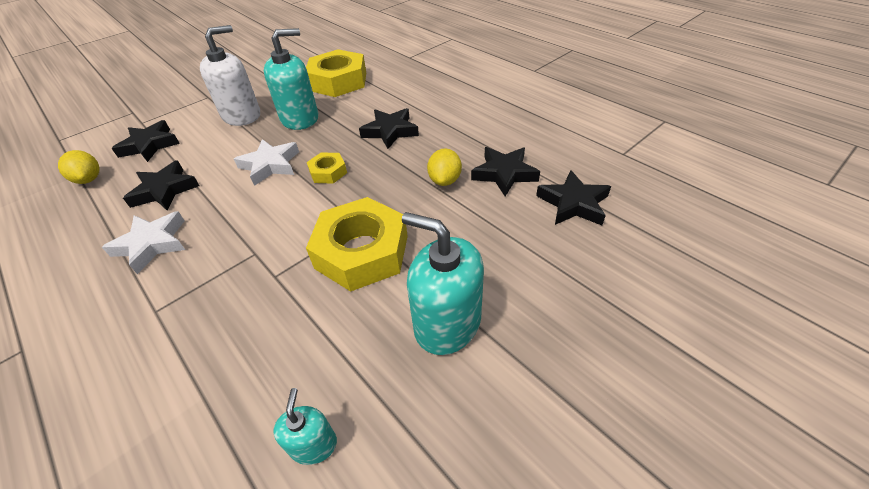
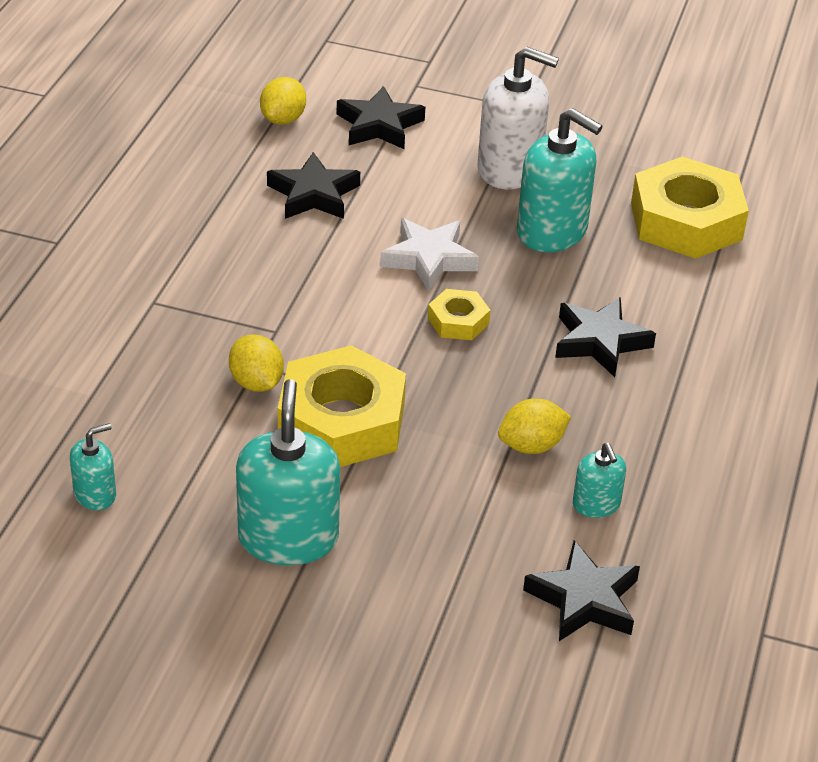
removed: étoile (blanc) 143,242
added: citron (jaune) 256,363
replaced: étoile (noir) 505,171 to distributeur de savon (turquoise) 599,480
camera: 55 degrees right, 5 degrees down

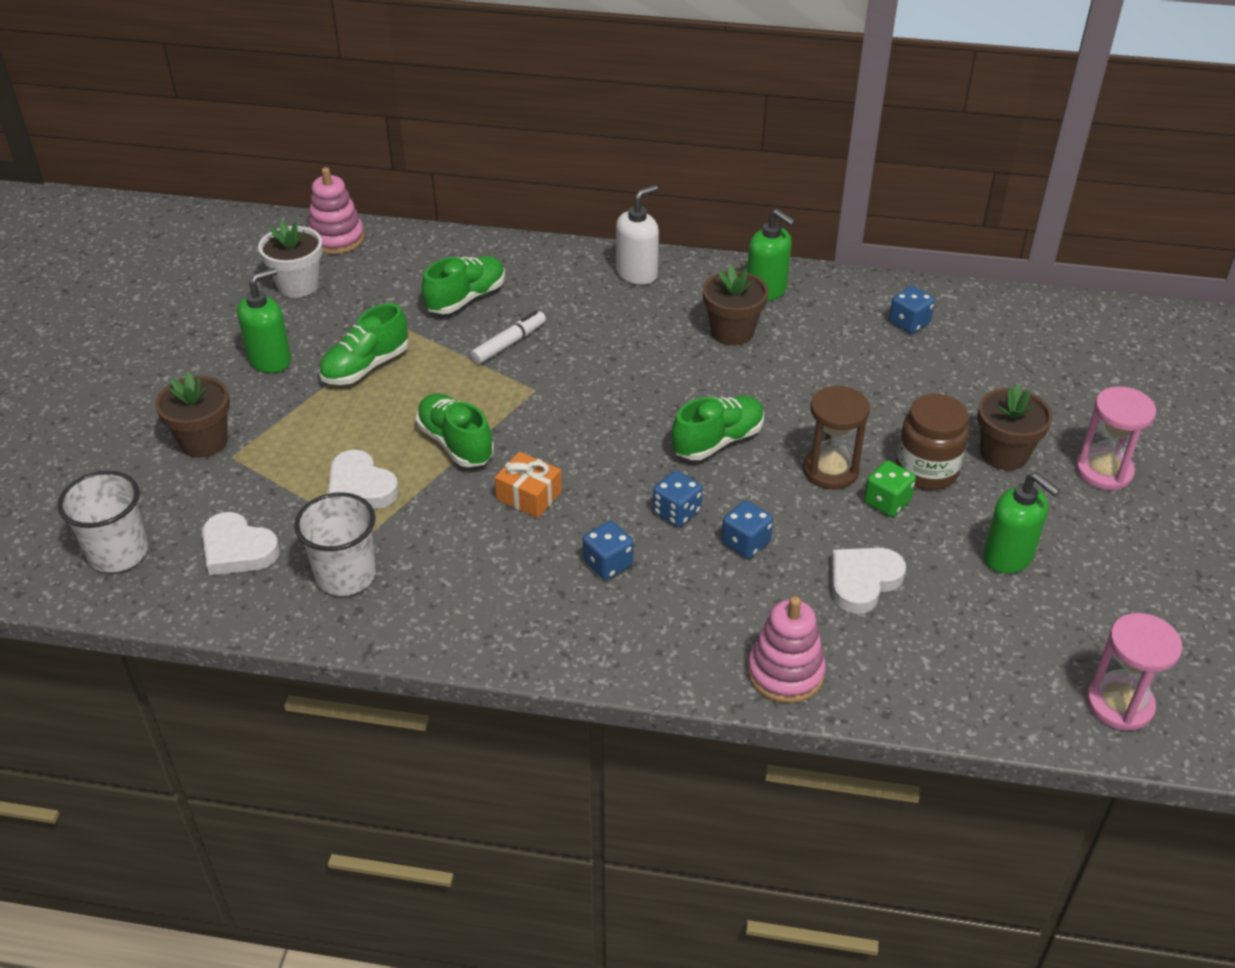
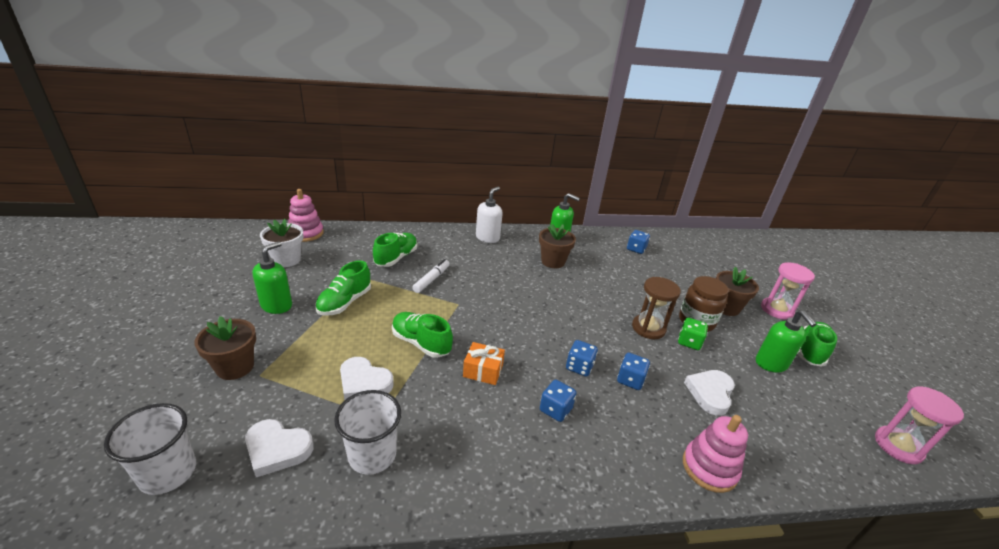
moved: chaussure (vert) 718,428 to 817,344
turned: distributeur de savon (vert) 1021,523 = 786,342 45 degrees clockwise
camera: 20 degrees left, 10 degrees down

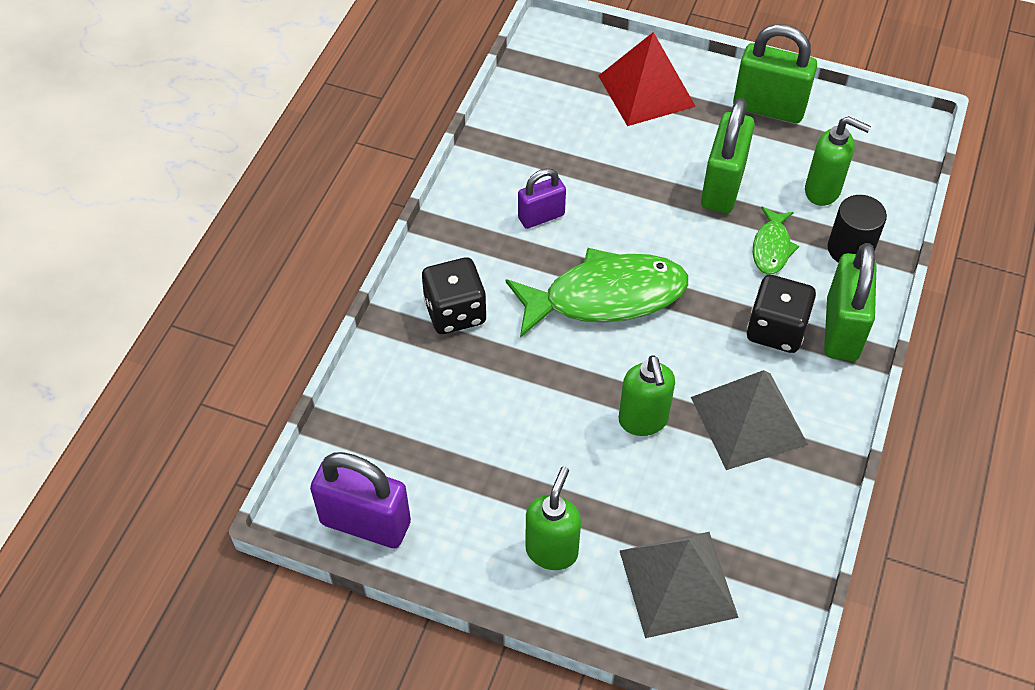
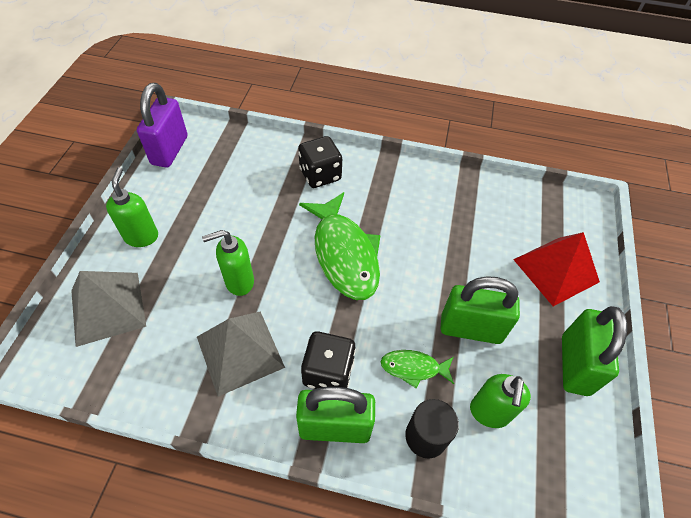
removed: cadenas (violet) 542,198
turned: distributeur de savon (vert) 553,518 = 132,207 105 degrees counterclockwise
camera: 80 degrees right, 0 degrees up

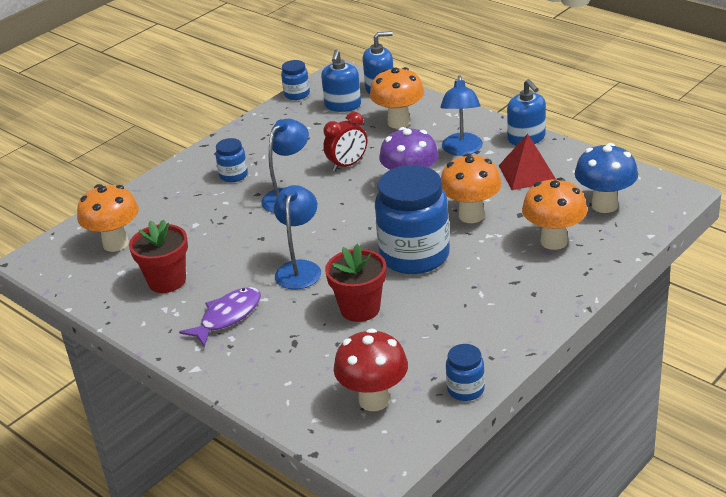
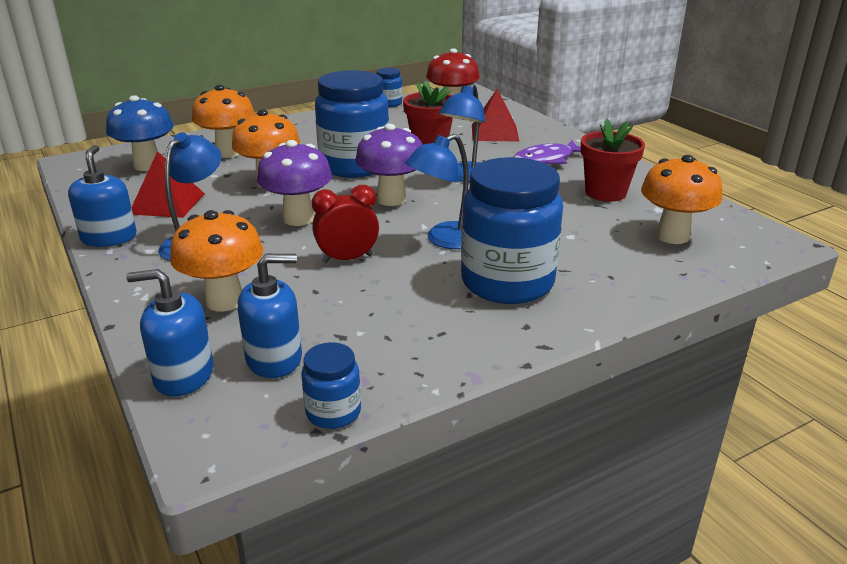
added: champignon (violet) 389,165; pyramide (rouge) 495,115
turned: distributeur de savon (bleu) 341,80 = 270,316 45 degrees clockwise
resized: bocal (bleu) 231,160 = 512,230 x2.17
camera: 165 degrees left, 5 degrees down

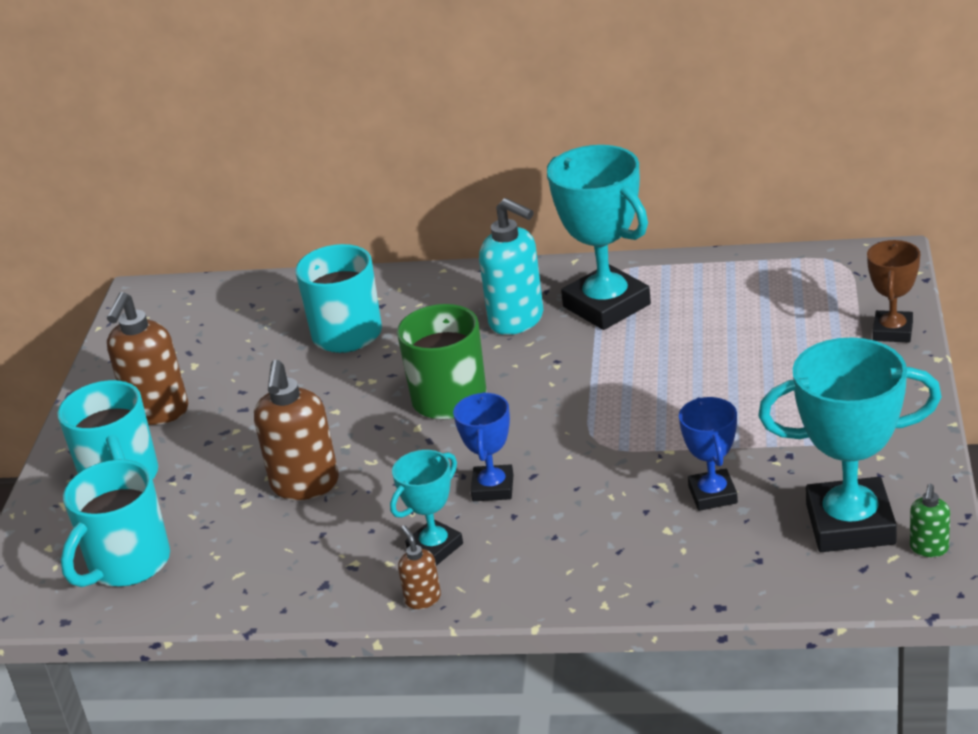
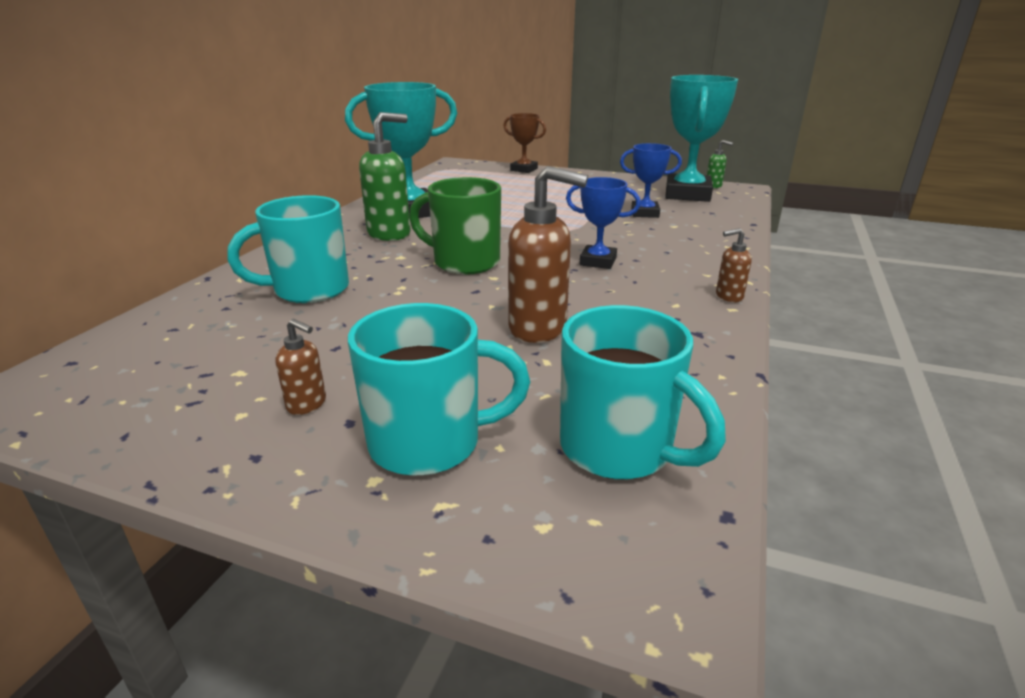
removed: trophée (turquoise) 426,508
recoloured: distributeur de savon (turquoise) 511,266 to distributeur de savon (vert) 385,176
resized: distributeur de savon (marron) 147,358 = 300,367 x0.49
camera: 80 degrees left, 5 degrees down

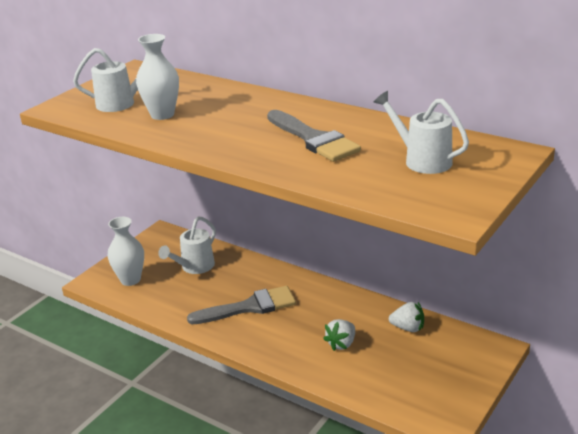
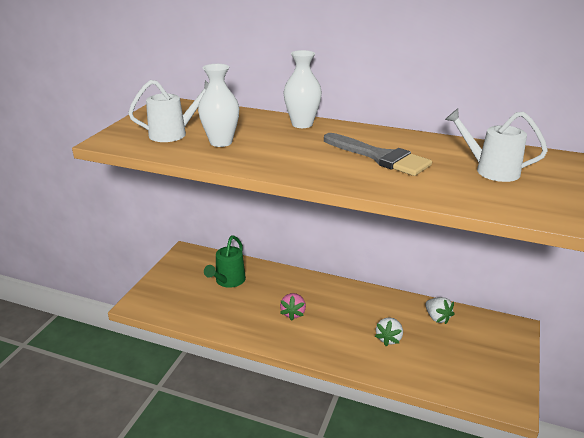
moved: vase (blanc) 126,251 to 302,89
replaced: pinceau (gris) 241,305 to fraise (rose) 293,307
recoloured: arrosoir (blanc) 187,245 to arrosoir (vert) 225,262
turned: fraise (blanc) 406,317 = 439,310 60 degrees clockwise
camera: 15 degrees left, 0 degrees up

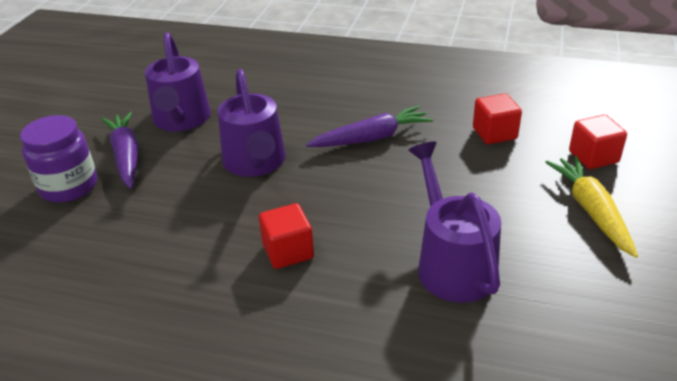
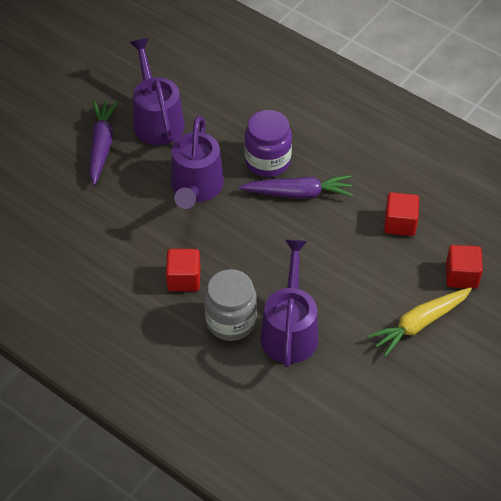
added: bocal (gris) 231,305
moved: bocal (violet) 58,158 to 268,143
turned: arrosoir (violet) 178,81 = 157,91 150 degrees clockwise; carotte (jaune) 591,207 = 419,322 135 degrees counterclockwise
camera: 20 degrees right, 15 degrees up

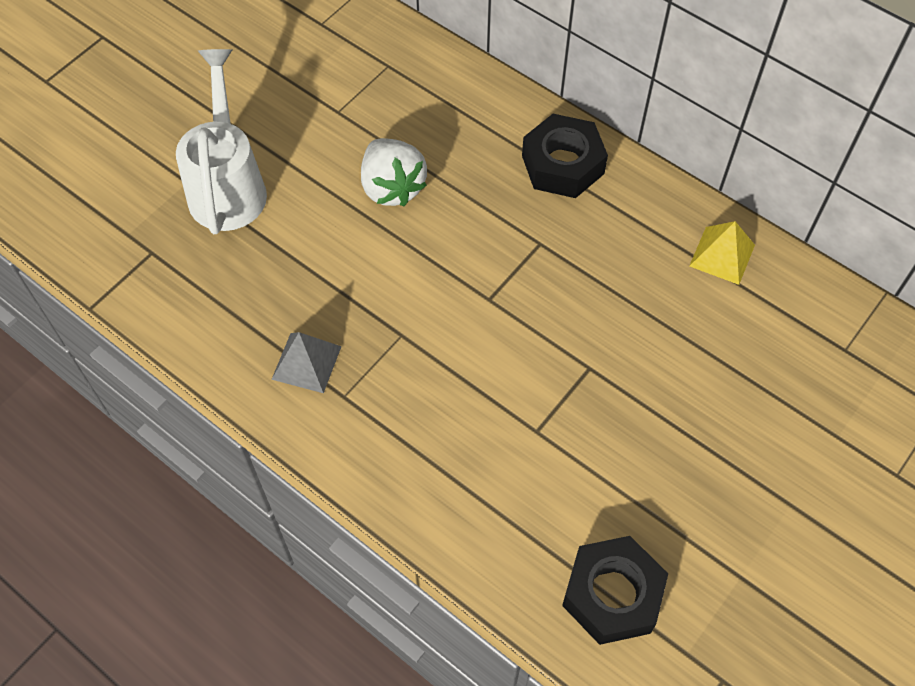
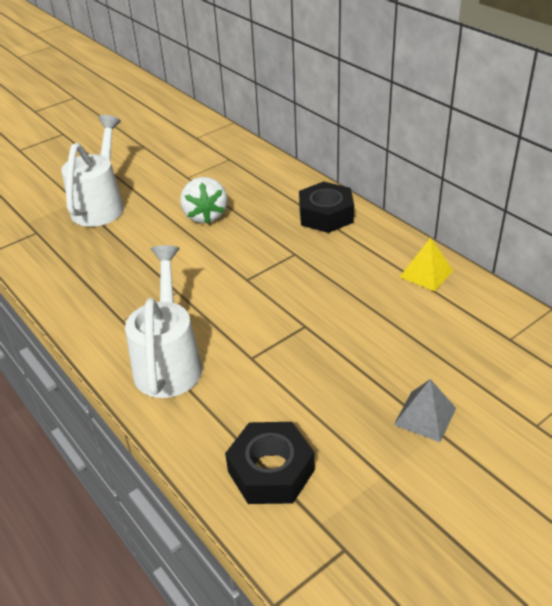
added: arrosoir (blanc) 163,321
moved: pyramide (gris) 306,362 to 425,410
camera: 15 degrees right, 20 degrees down

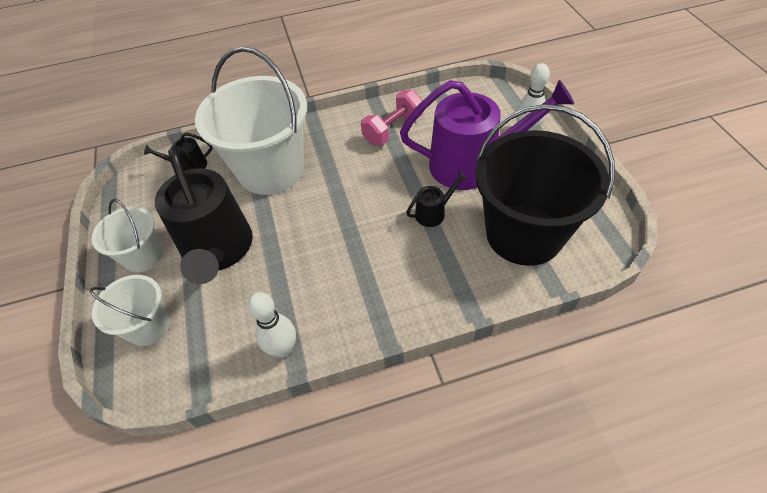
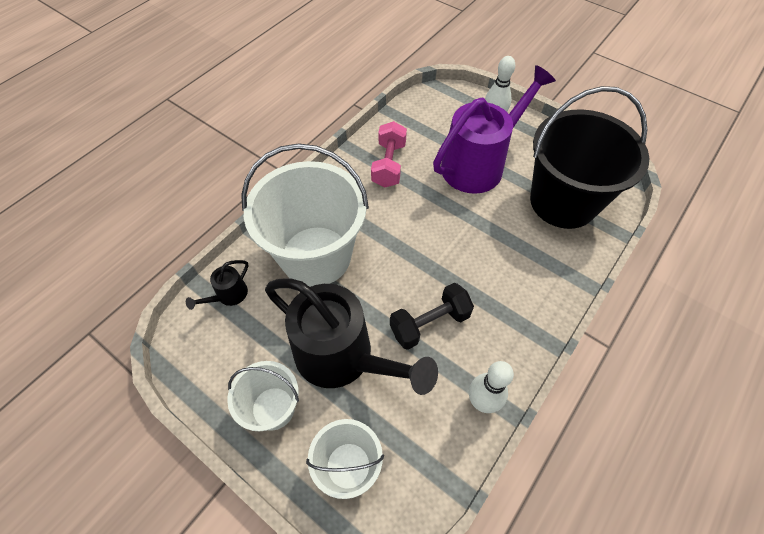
removed: arrosoir (noir) 437,199
added: haltère (noir) 432,316
camera: 40 degrees left, 5 degrees up

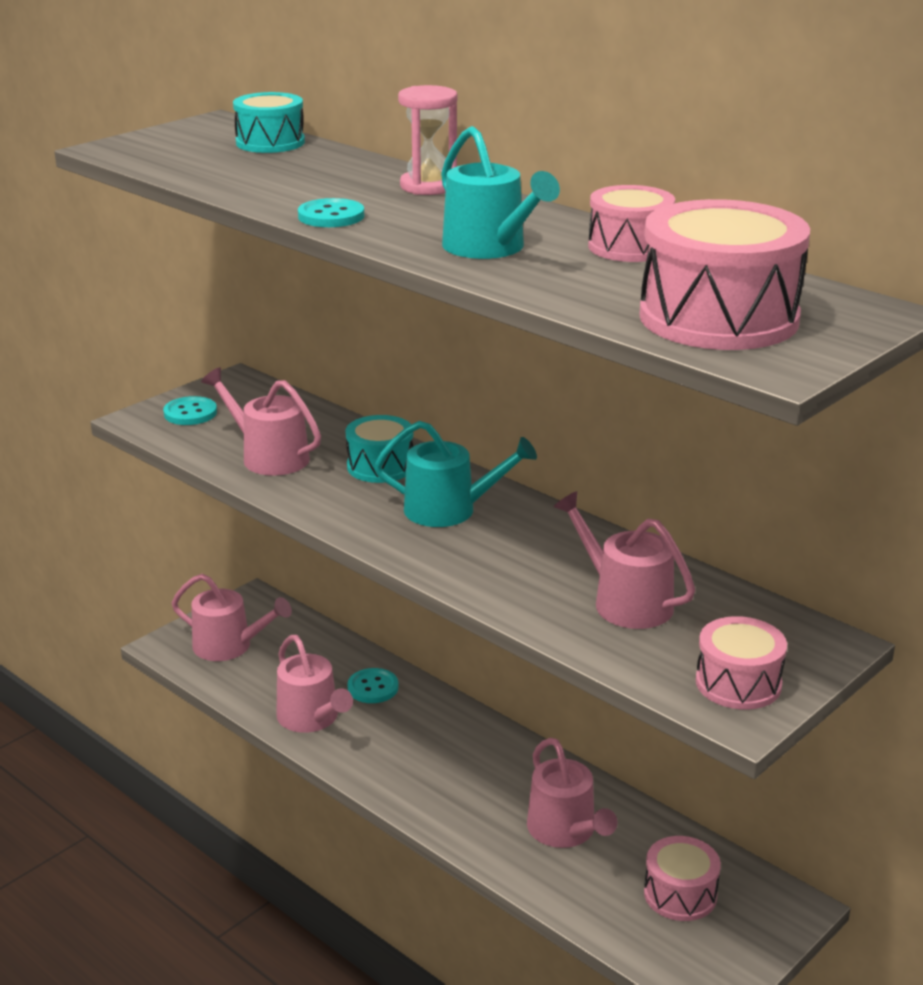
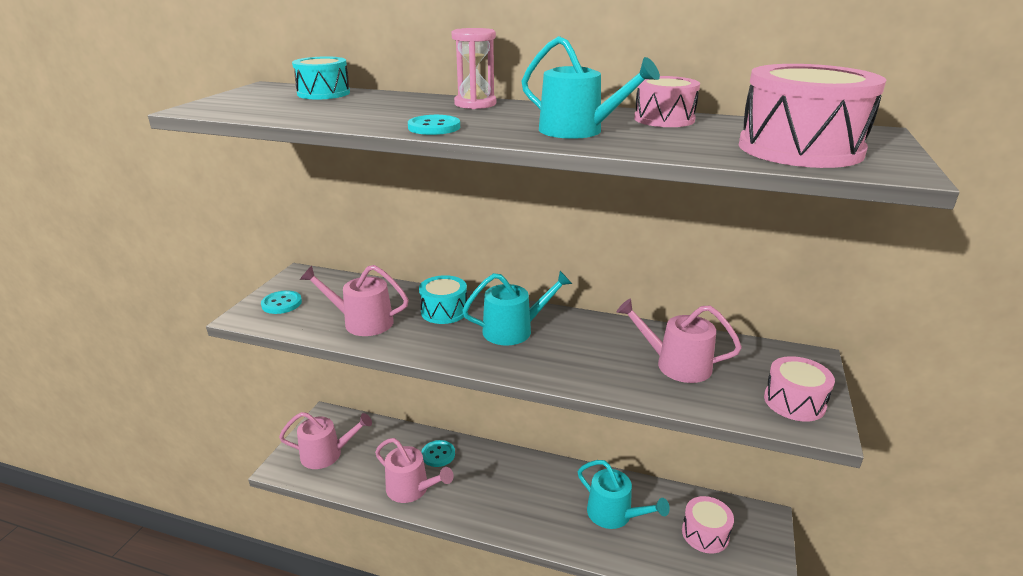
recoloured: arrosoir (rose) 572,793 to arrosoir (turquoise) 624,494
camera: 25 degrees left, 0 degrees up

